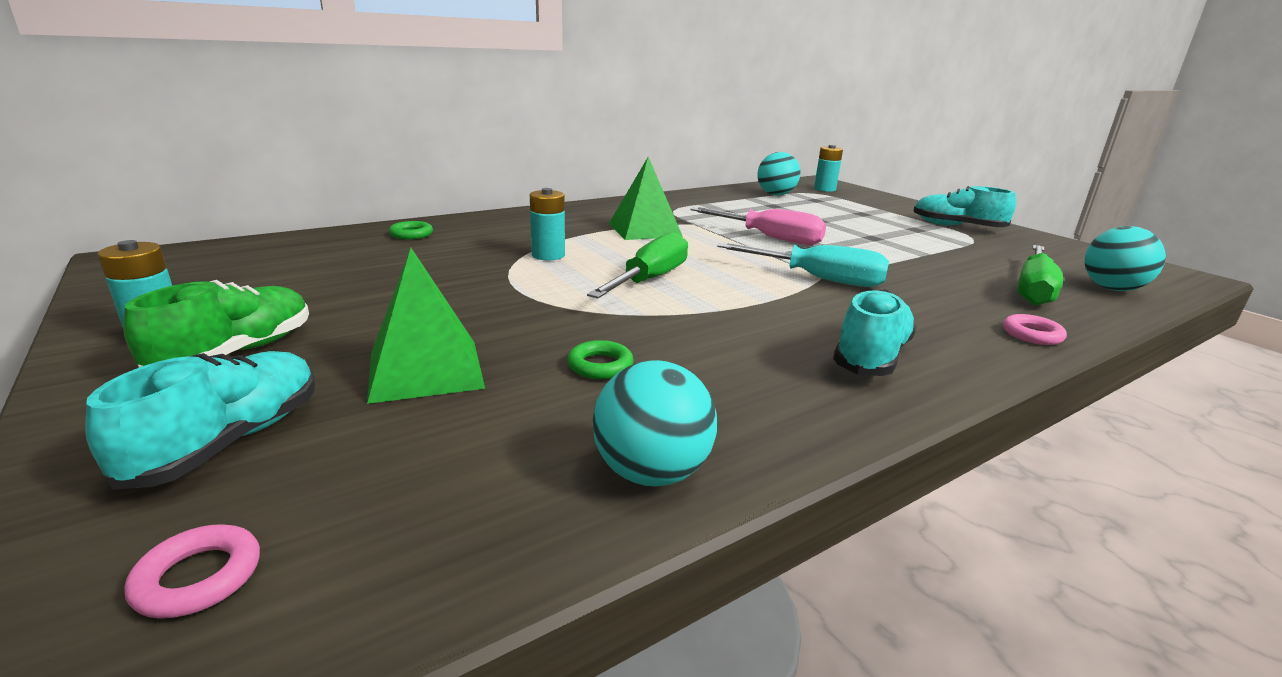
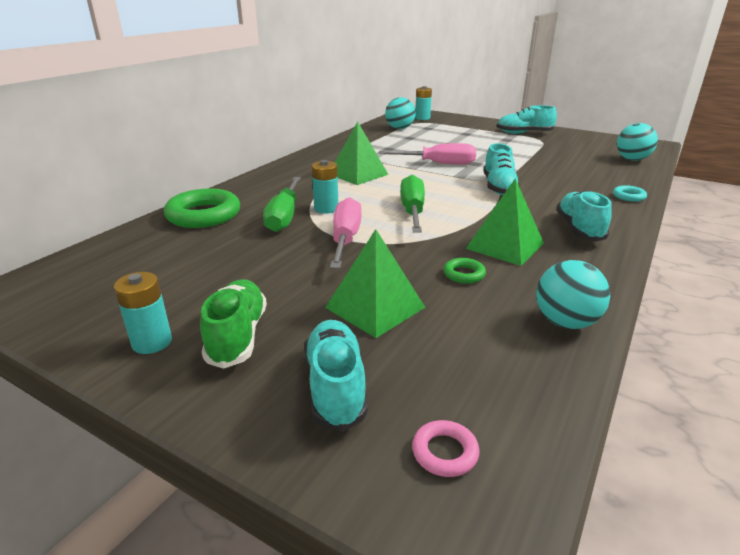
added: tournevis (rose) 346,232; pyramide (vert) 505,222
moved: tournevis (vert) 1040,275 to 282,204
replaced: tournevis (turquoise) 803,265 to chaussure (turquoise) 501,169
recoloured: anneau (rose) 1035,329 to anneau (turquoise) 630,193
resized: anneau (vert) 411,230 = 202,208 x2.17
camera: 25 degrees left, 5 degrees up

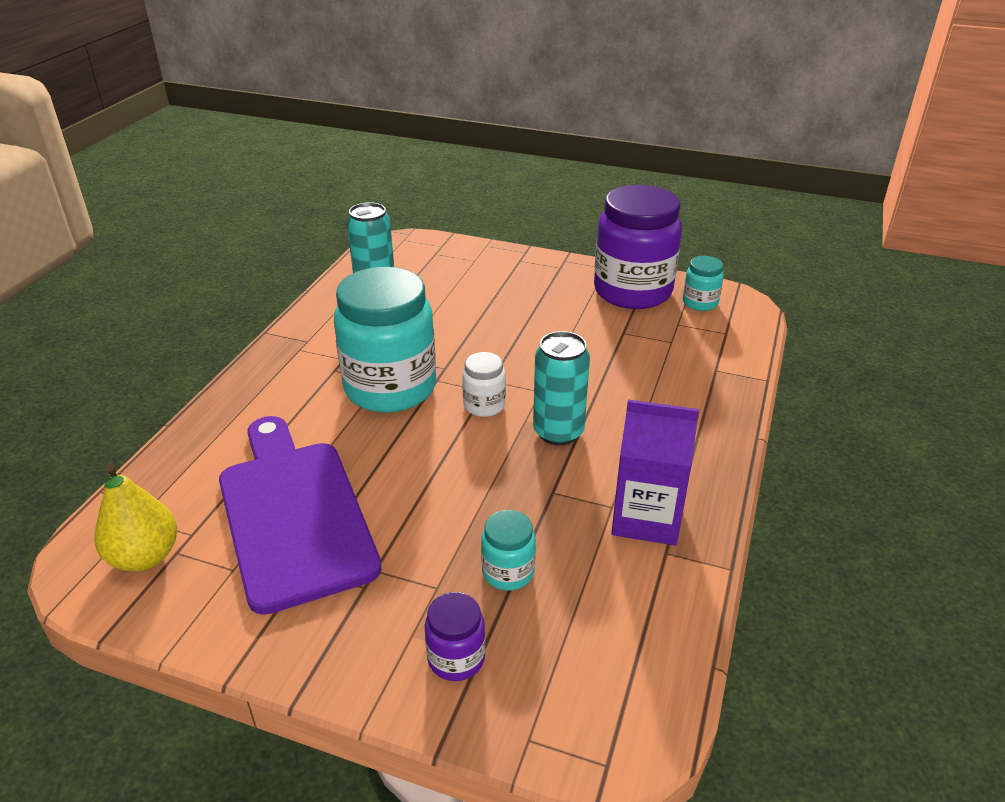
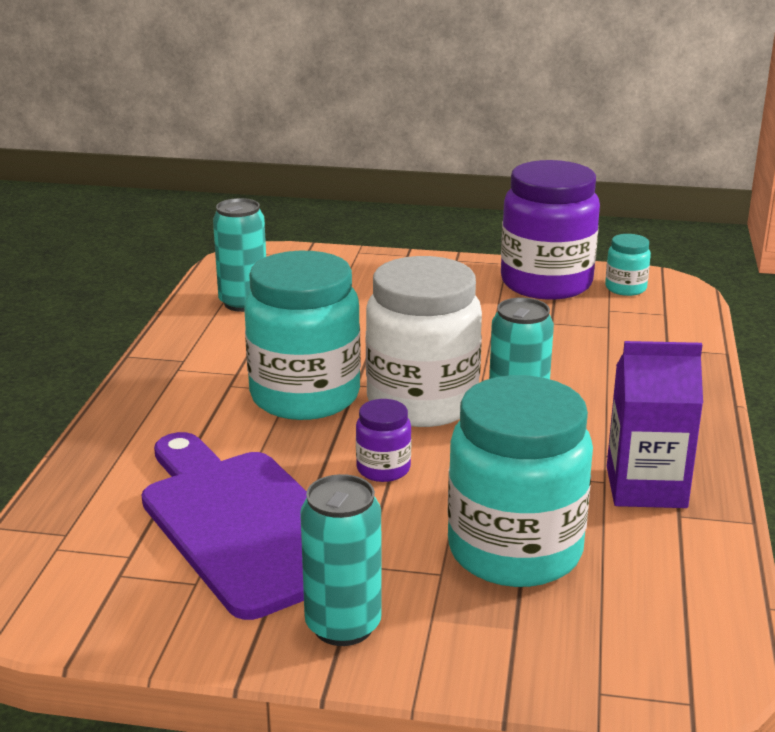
removed: poire (jaune) 135,517
added: canette (turquoise) 341,560
moved: bocal (violet) 455,636 to 383,440
resized: bocal (blanc) 484,384 = 424,341 x2.24; bocal (turquoise) 508,550 = 520,481 x2.24
camera: 10 degrees left, 10 degrees down

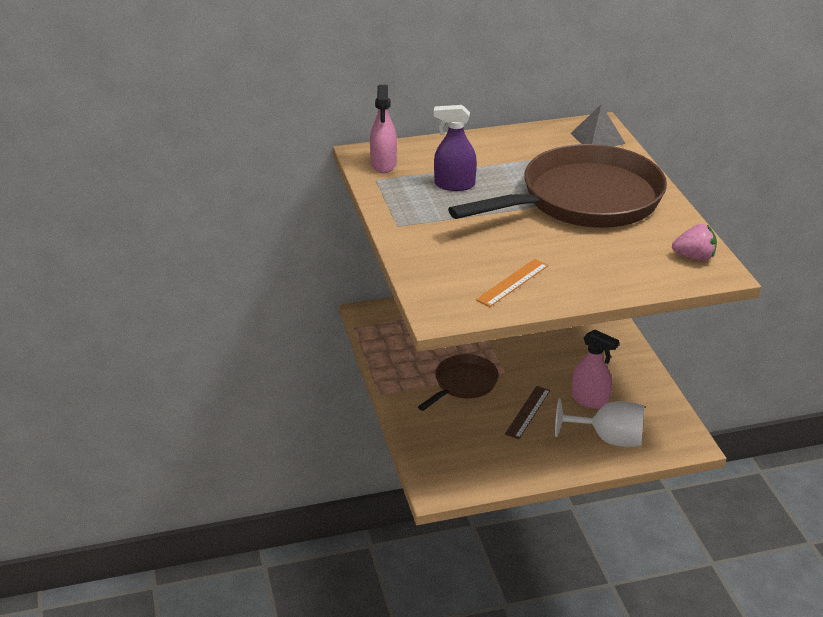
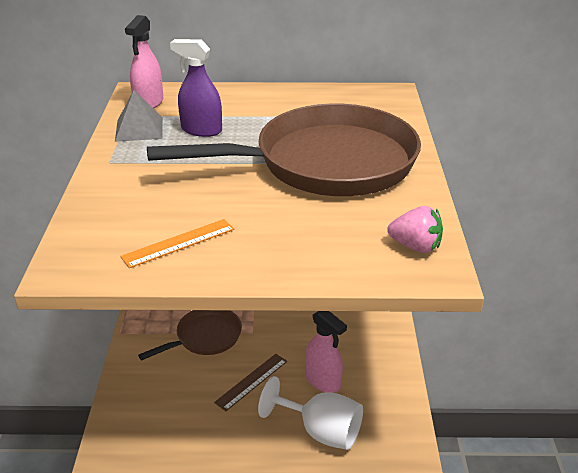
moved: pyramide (gris) 598,125 to 139,116
camera: 15 degrees right, 0 degrees up

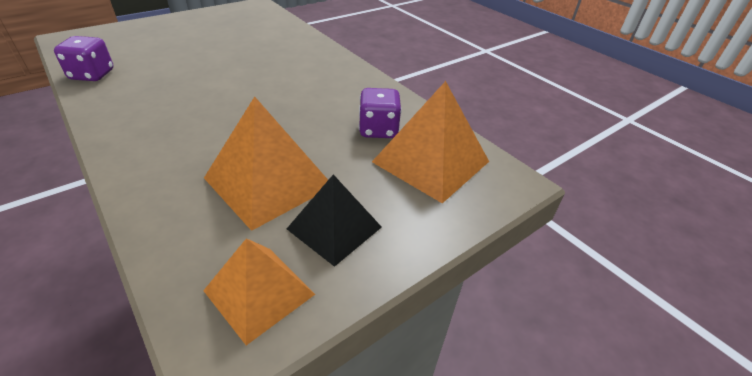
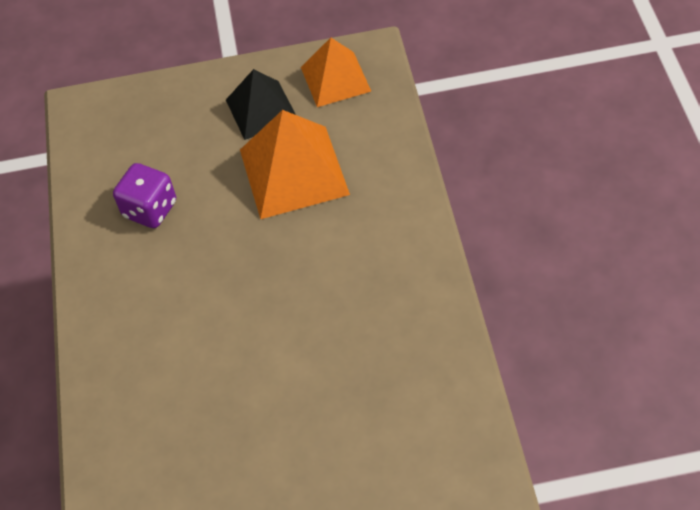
removed: dé (violet) 84,58; pyramide (orange) 430,142
camera: 145 degrees left, 15 degrees up

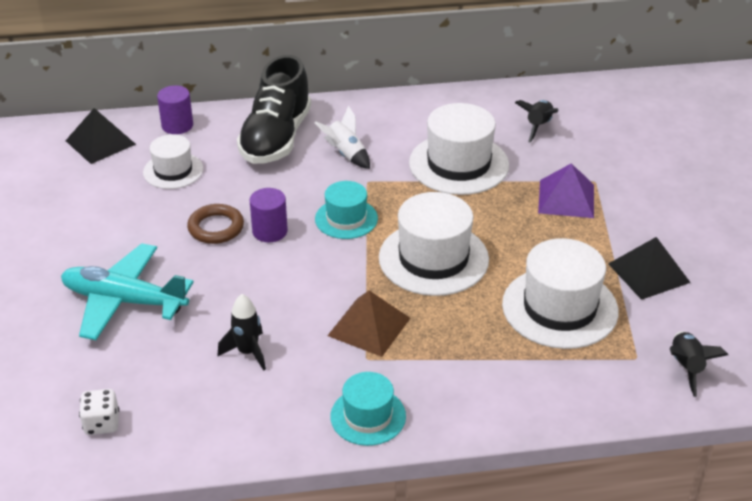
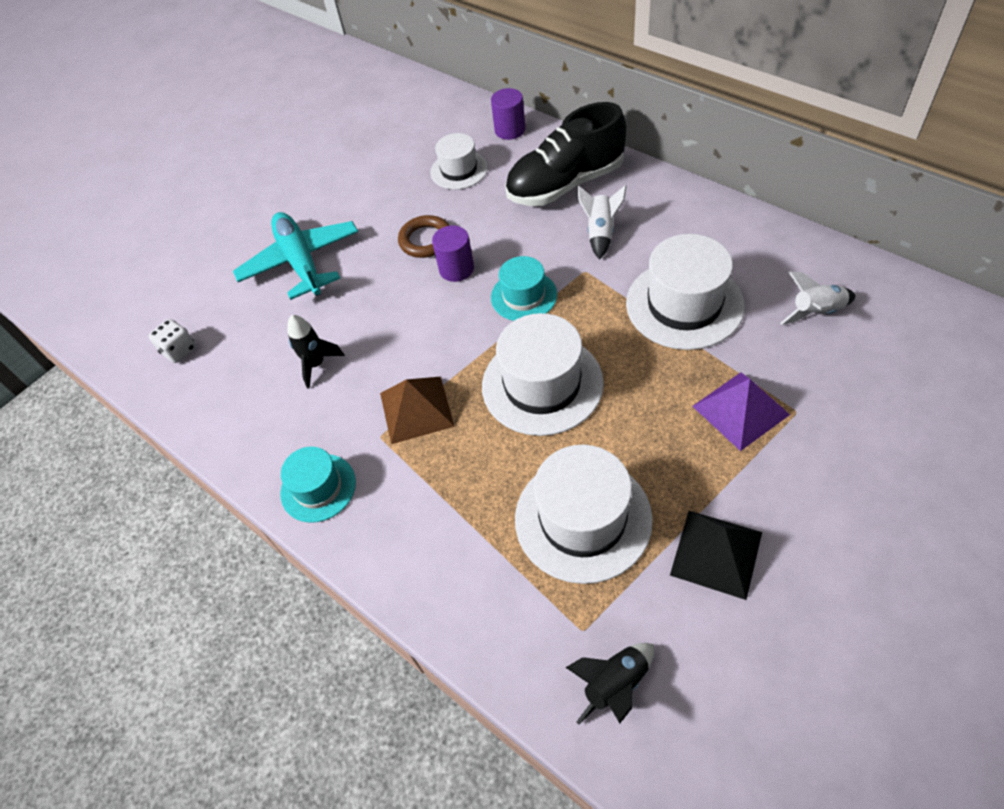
removed: pyramide (noir) 101,136
recoloured: fusée (noir) 536,121 to fusée (blanc) 817,298
camera: 55 degrees right, 15 degrees up

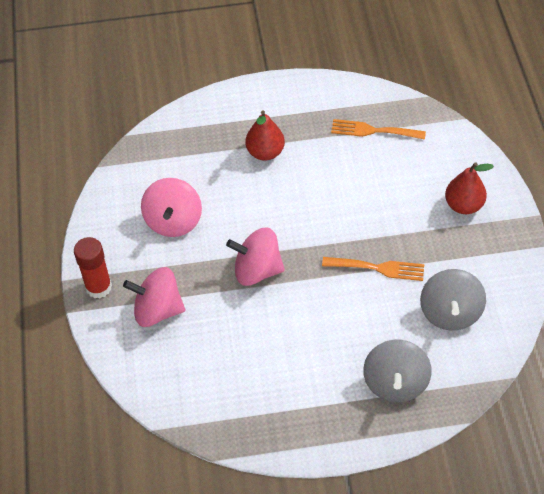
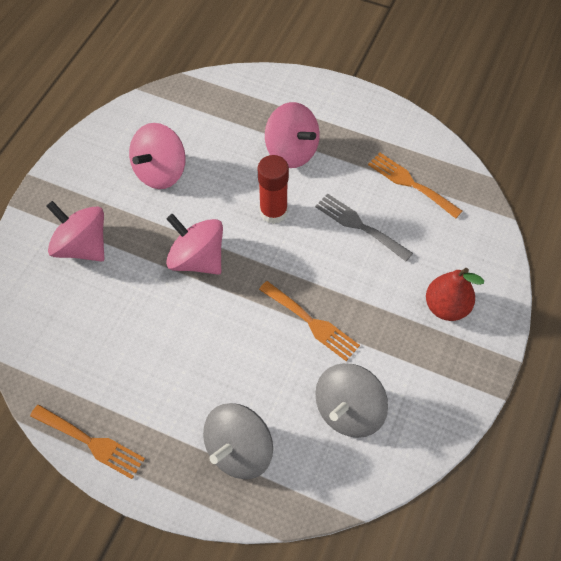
added: fourchette (orange) 87,441; fourchette (gris) 364,227
moved: bâton de colle (rouge) 93,267 to 273,189
replaced: poire (rouge) 265,136 to toupie (rose) 292,135
camera: 30 degrees right, 5 degrees up

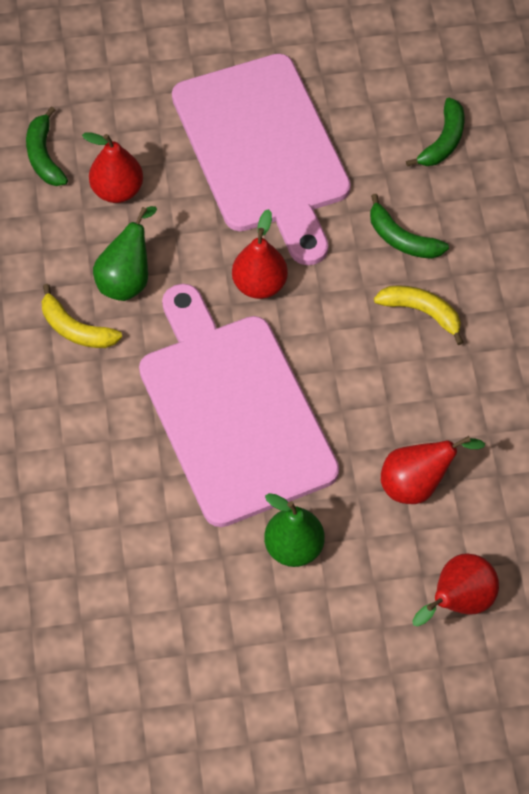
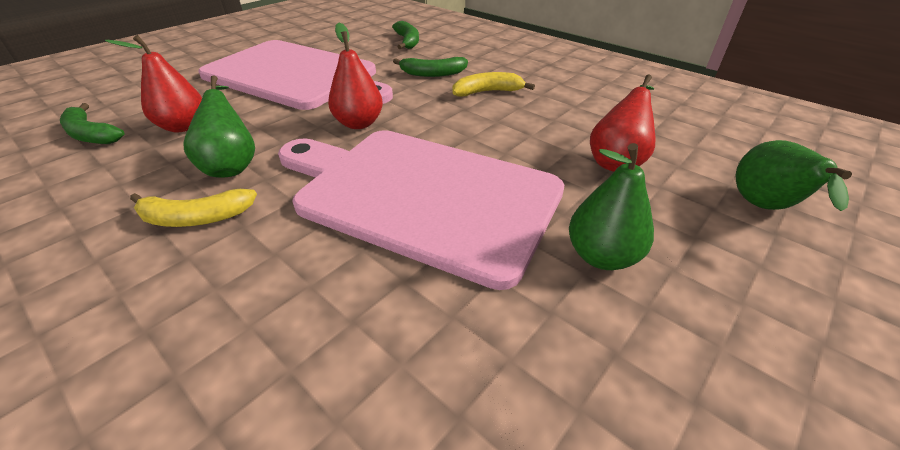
recoloured: poire (rouge) 455,589 to poire (vert) 794,175
camera: 40 degrees left, 20 degrees down

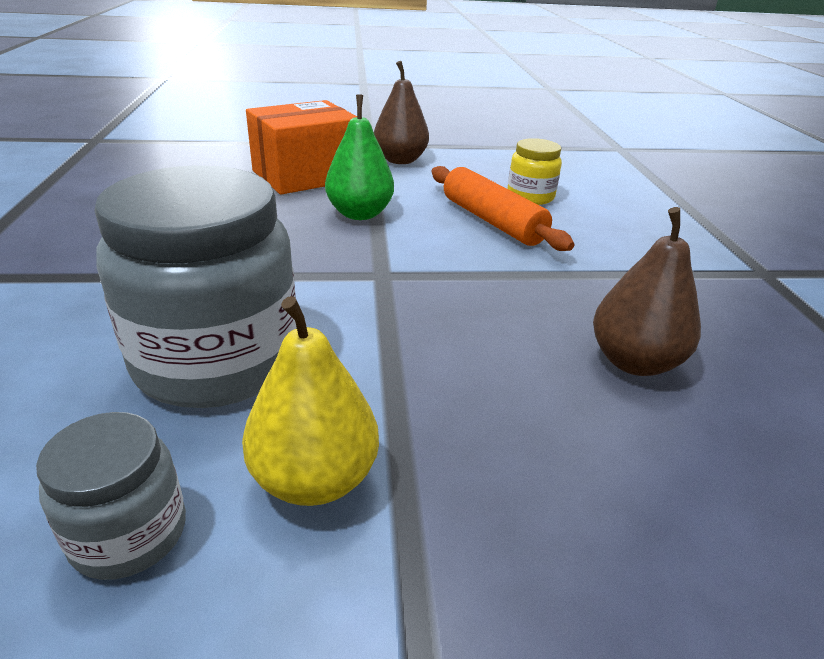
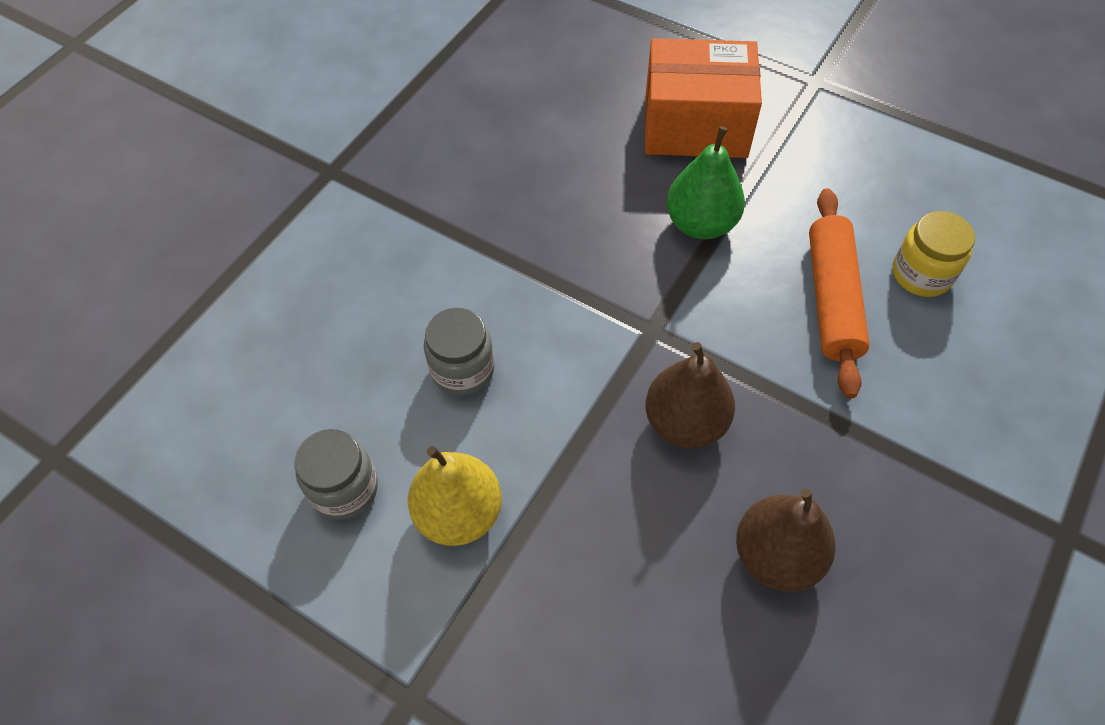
moved: poire (marron) 401,112 to 690,395
resized: bocal (gris) 195,286 = 459,351 x0.49
camera: 40 degrees right, 25 degrees up

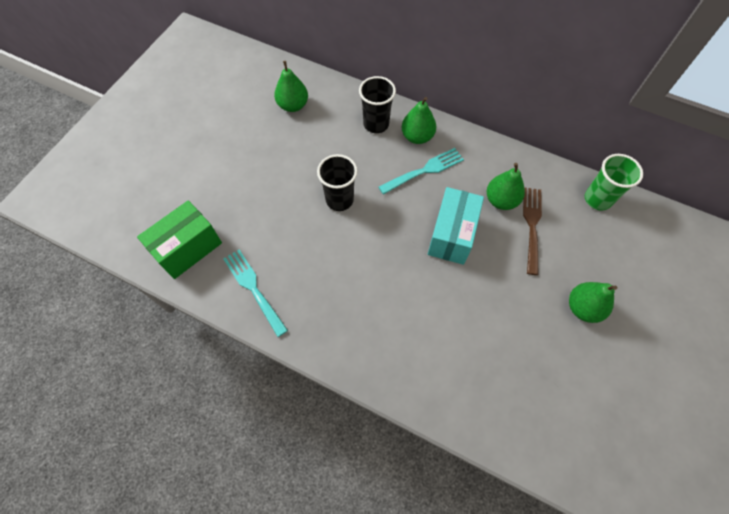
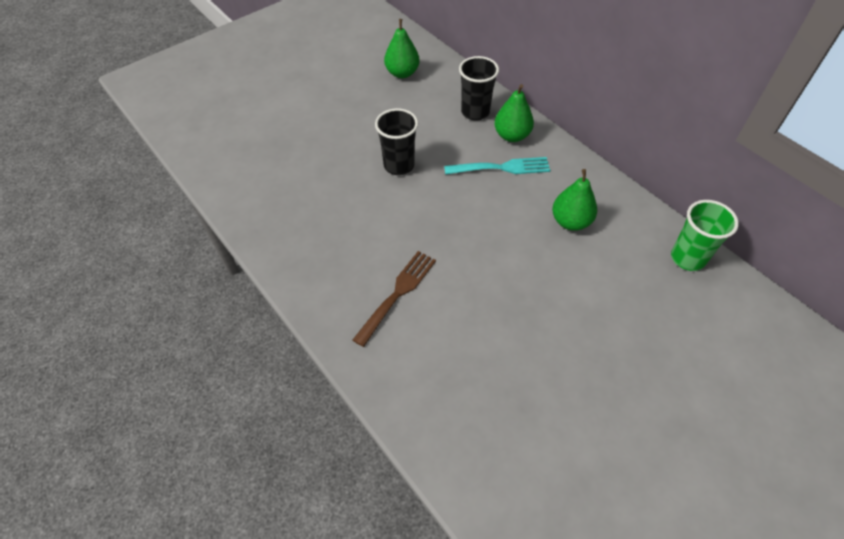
removed: boîte (vert) 179,239; fourchette (turquoise) 255,293; boîte (turquoise) 456,226; poire (vert) 593,302
moved: fourchette (marron) 532,231 to 394,299
camera: 25 degrees right, 10 degrees down

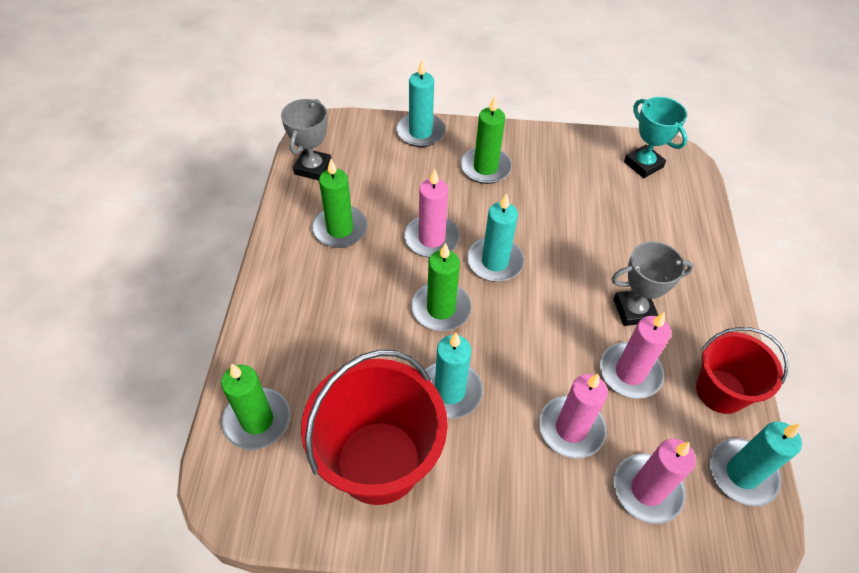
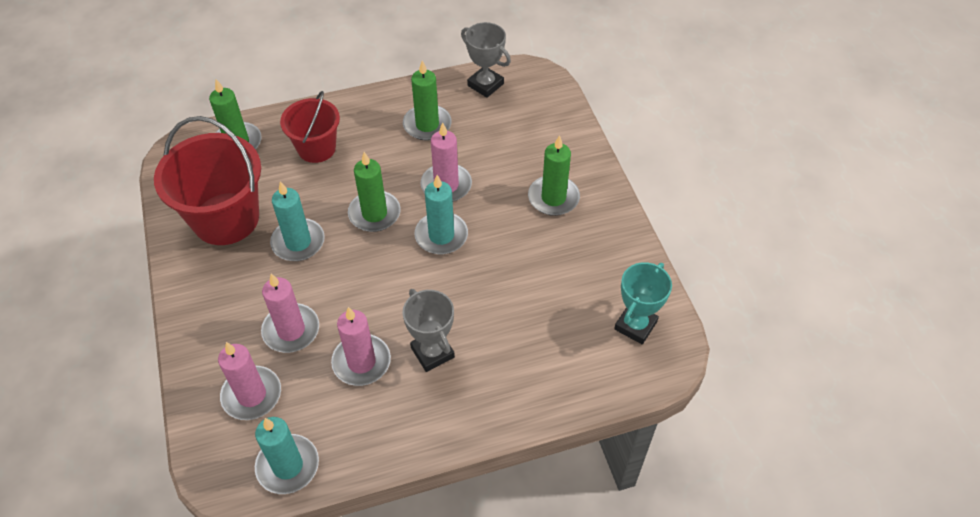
removed: bougie (turquoise) 421,103
moved: seau (rouge) 742,370 to 310,127
turned: trophée (gris) 306,139 = 486,60 45 degrees clockwise
camera: 70 degrees right, 0 degrees up

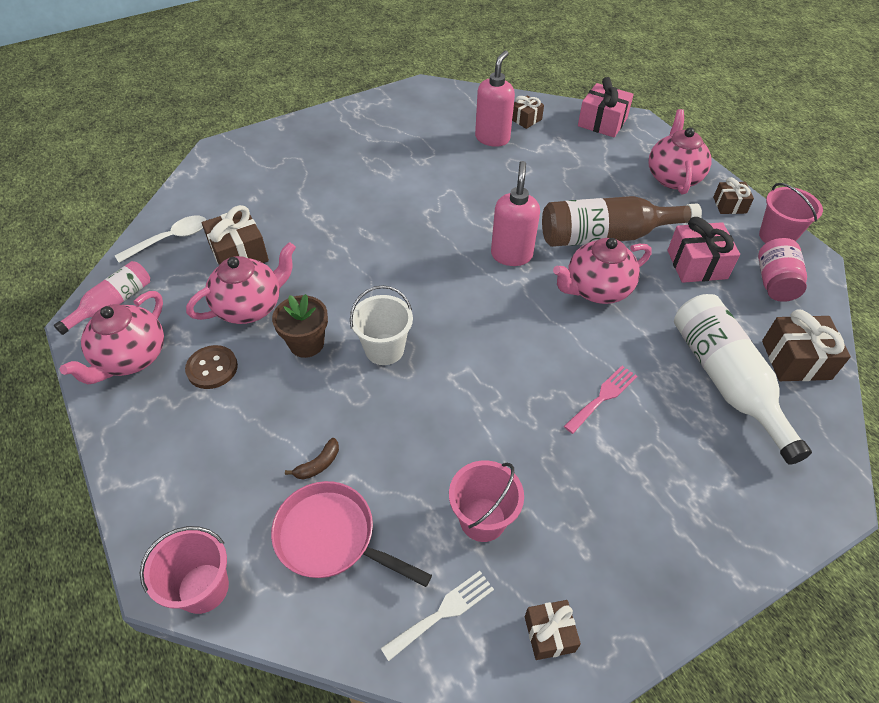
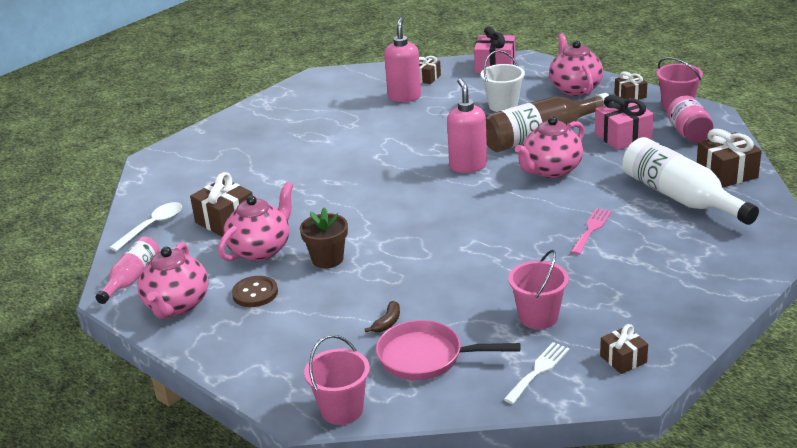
moved: seau (blanc) 381,325 to 503,81
camera: 15 degrees left, 20 degrees down

